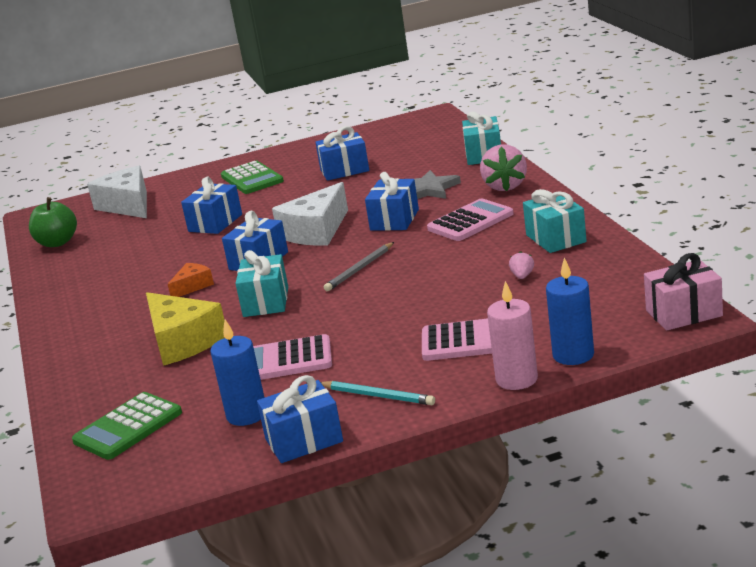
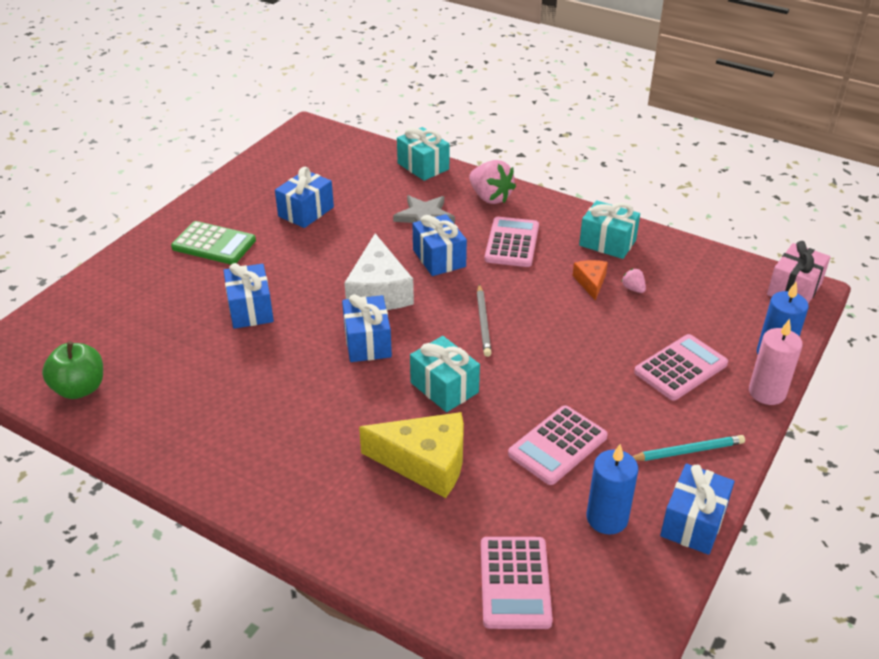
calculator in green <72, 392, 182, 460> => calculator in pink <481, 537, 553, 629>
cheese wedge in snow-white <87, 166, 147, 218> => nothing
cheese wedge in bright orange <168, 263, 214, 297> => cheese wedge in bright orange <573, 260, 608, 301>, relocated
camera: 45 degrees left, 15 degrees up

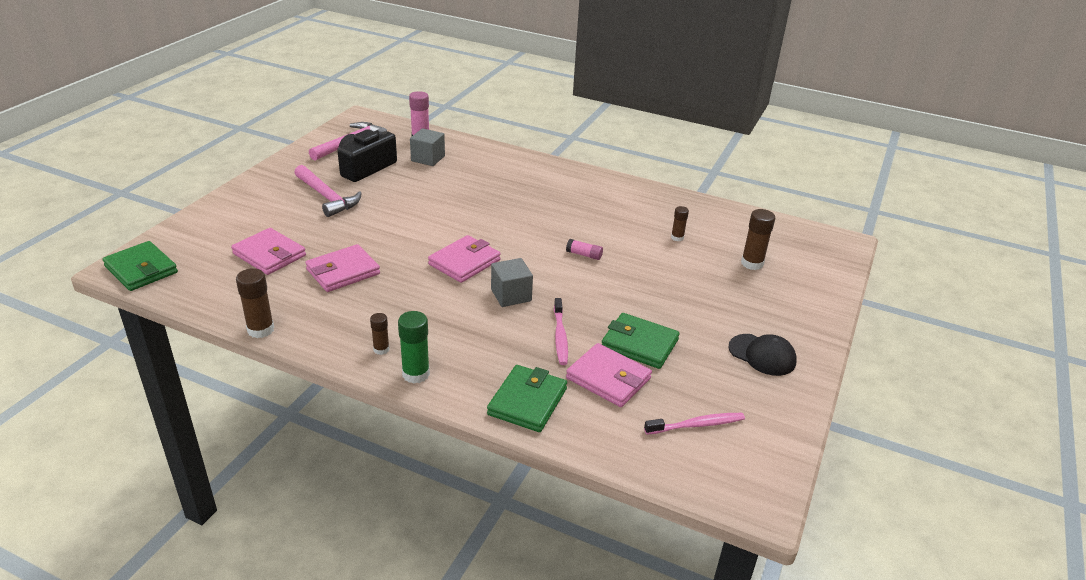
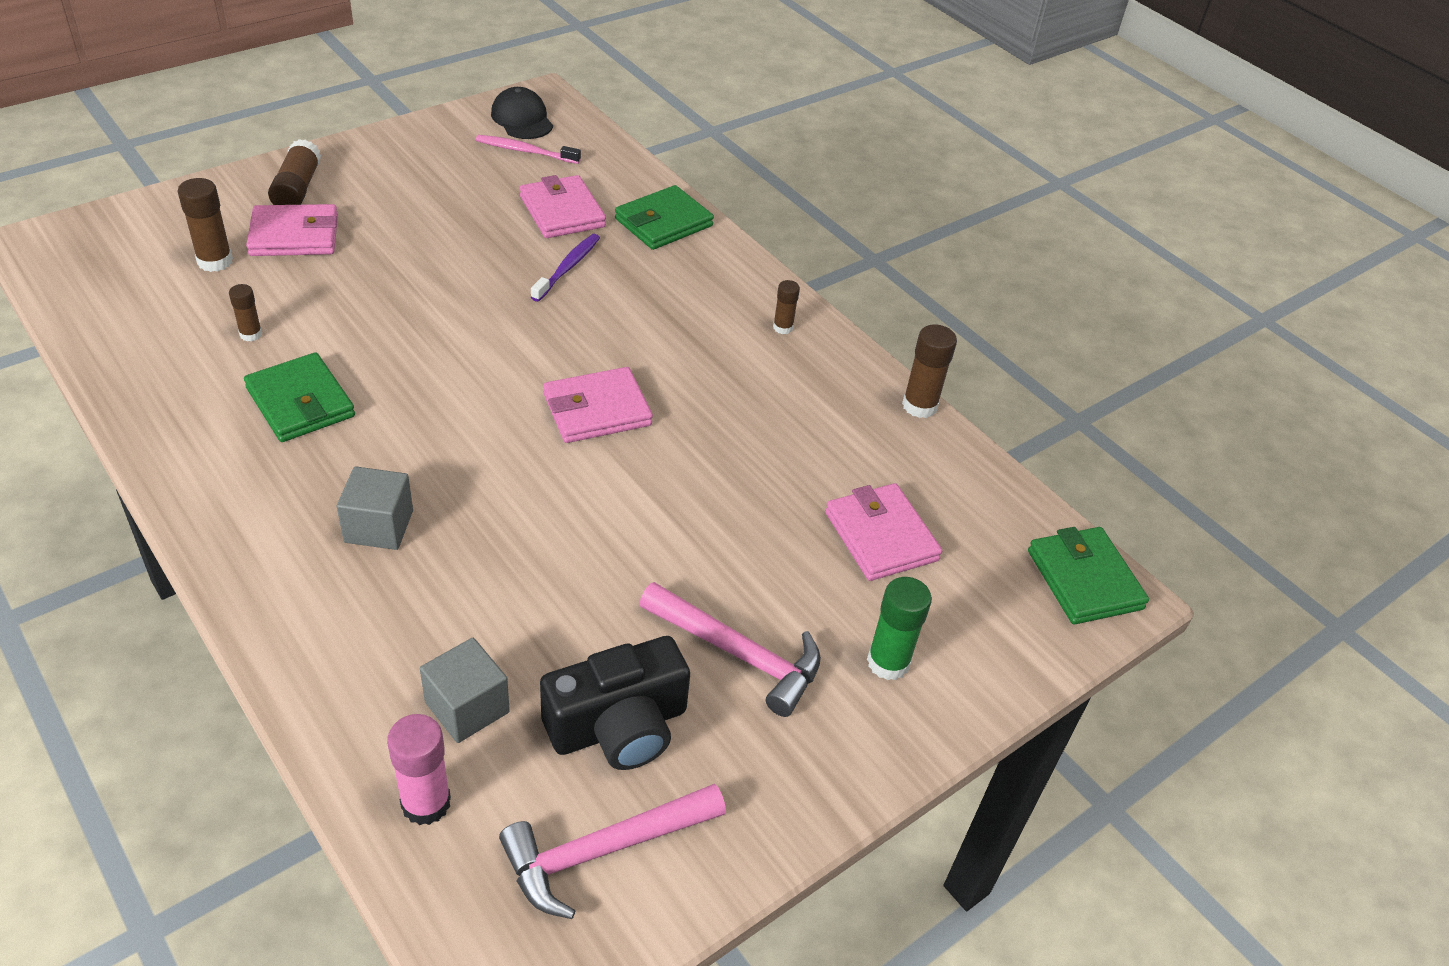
hammer in pink <294, 165, 362, 217> => hammer in pink <639, 582, 821, 717>, 135 degrees clockwise
wallet in pink <305, 244, 380, 292> => wallet in pink <246, 204, 338, 256>, relocated
glue stick in green <398, 311, 430, 383> => glue stick in green <867, 577, 932, 680>, relocated
cube in ash-grey <491, 258, 533, 307> => cube in ash-grey <337, 466, 413, 550>, relocated
dental brush in pink <554, 298, 568, 365> => dental brush in purple <531, 234, 600, 302>
glue stick in pink <566, 239, 603, 260> => nothing
wallet in green <602, 313, 680, 369> => wallet in green <244, 352, 355, 442>, relocated
baseball cap in jet-black <729, 334, 797, 376> => baseball cap in jet-black <491, 87, 553, 139>, relocated
nothing => glue stick in dark brown <268, 139, 321, 205>
camera: 155 degrees left, 10 degrees up

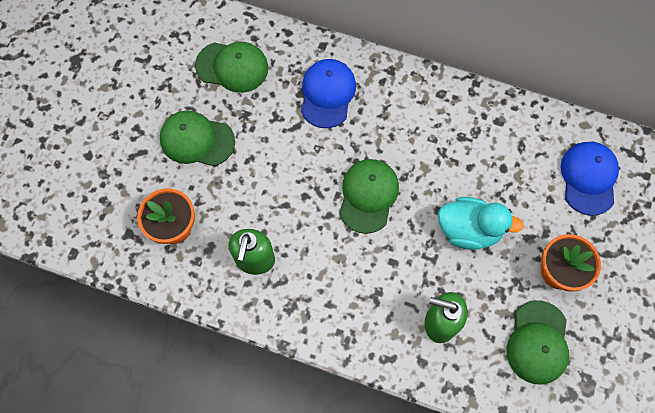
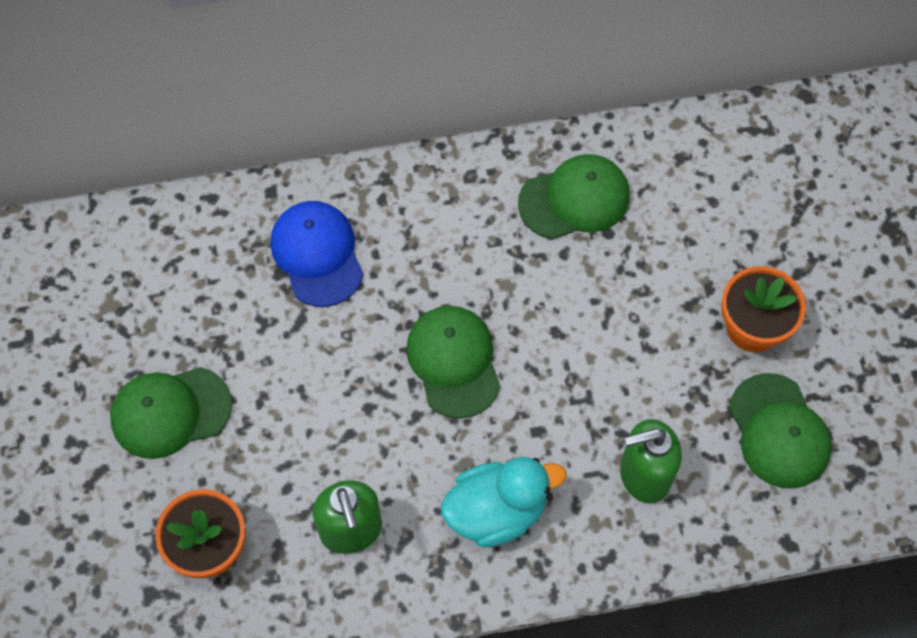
baseball cap in green <195, 42, 268, 93> => baseball cap in green <518, 154, 630, 240>, relocated
rubber duck in turquoise <438, 197, 524, 250> => rubber duck in turquoise <441, 457, 566, 547>, relocated
baseball cap in blue <561, 142, 619, 216> => nothing
camera: 30 degrees left, 5 degrees down

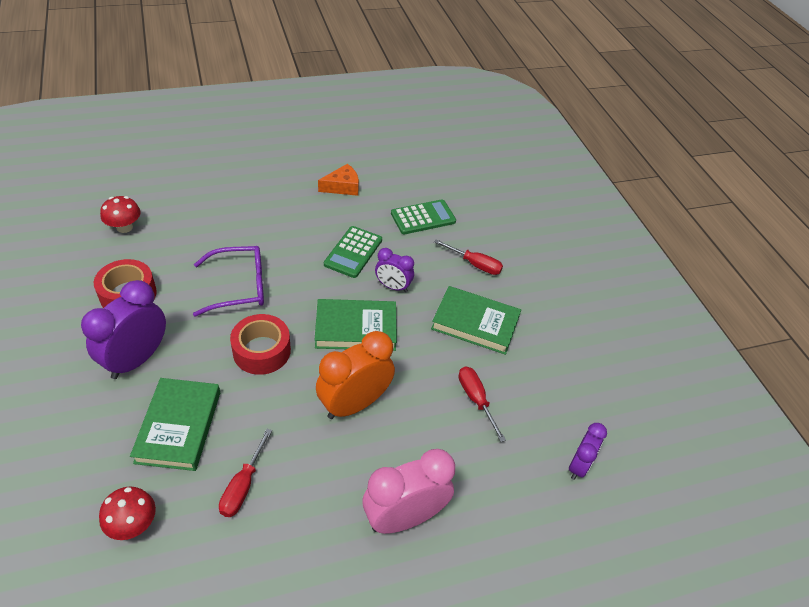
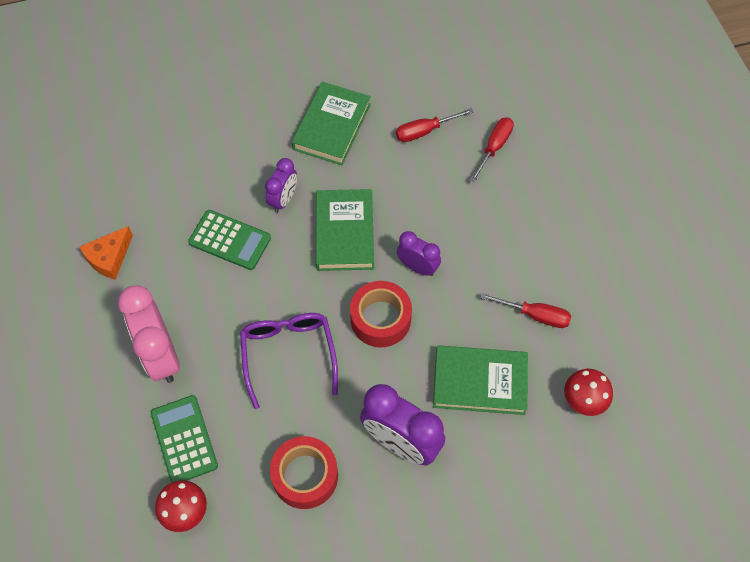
clock in bright orange <316, 331, 395, 419> => nothing
cheese wedge in bright orange <318, 164, 359, 196> => cheese wedge in bright orange <79, 226, 133, 280>, 120 degrees counterclockwise
clock in pink <363, 449, 455, 534> => clock in pink <118, 285, 180, 383>, relocated
calculator in green <391, 199, 456, 234> => calculator in green <151, 395, 218, 483>, relocated
hand screwdriver in scarlet <434, 239, 503, 275> => hand screwdriver in scarlet <469, 117, 514, 183>, relocated
clock in purple <569, 423, 607, 480> => clock in purple <397, 231, 441, 276>, relocated
camera: 85 degrees left, 15 degrees up

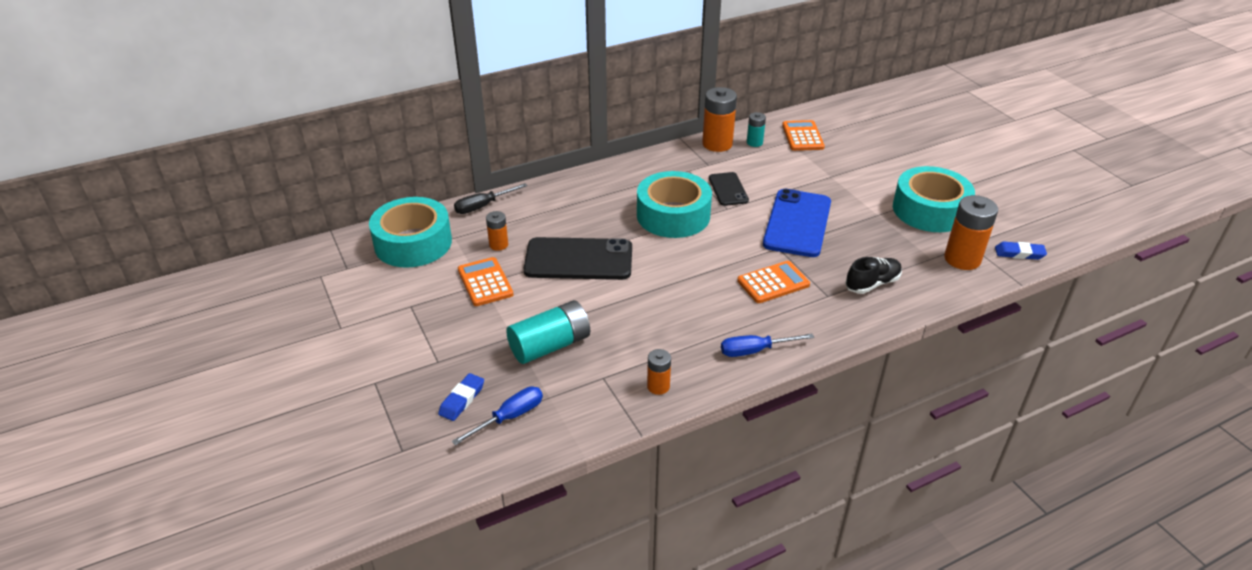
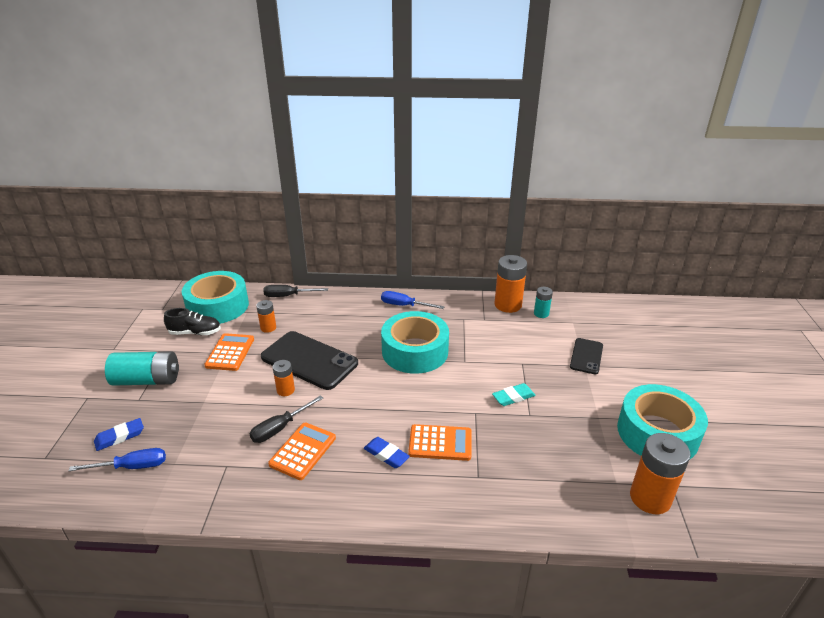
battery in turquoise <506, 300, 590, 364> => battery in turquoise <105, 351, 179, 386>, relocated
battery in bright orange <647, 349, 671, 395> => battery in bright orange <273, 360, 295, 396>, relocated
phone in jet-black <709, 172, 749, 206> => phone in jet-black <570, 338, 603, 374>, relocated
hand screwdriver in blue <721, 334, 814, 357> => hand screwdriver in blue <381, 291, 445, 309>, relocated
phone in blue <763, 189, 831, 257> => eraser in turquoise <492, 383, 536, 406>
calculator in bright orange <782, 120, 825, 151> => calculator in bright orange <268, 423, 336, 480>, relocated
sneaker in jet-black <845, 257, 902, 294> => sneaker in jet-black <164, 308, 221, 335>, relocated
eraser in blue <995, 242, 1047, 260> => eraser in blue <364, 437, 410, 468>, relocated
nothing => hand screwdriver in jet-black <250, 395, 323, 443>
camera: 30 degrees right, 5 degrees down

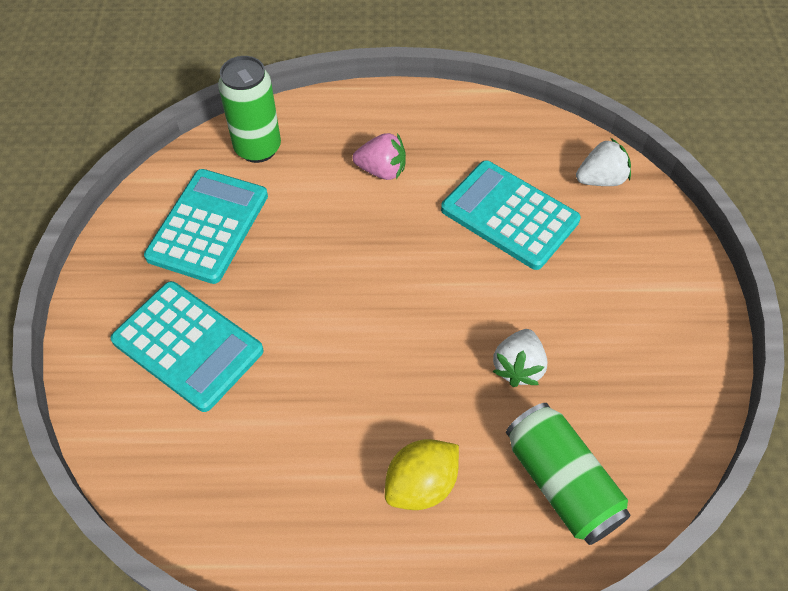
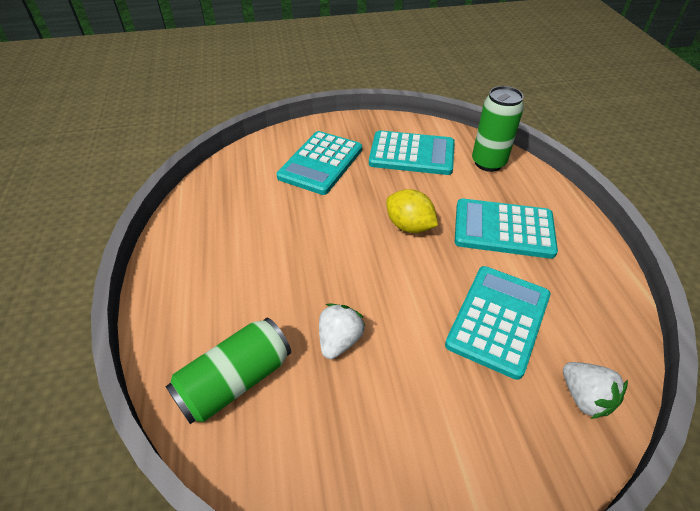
strawberry in pink <353, 133, 406, 180> => calculator in turquoise <455, 199, 558, 259>
toy lemon in golden <385, 439, 459, 510> => toy lemon in golden <386, 189, 438, 233>, relocated
strawberry in snow-white <492, 329, 548, 387> => strawberry in snow-white <319, 304, 365, 359>, 105 degrees clockwise
camera: 80 degrees right, 10 degrees down

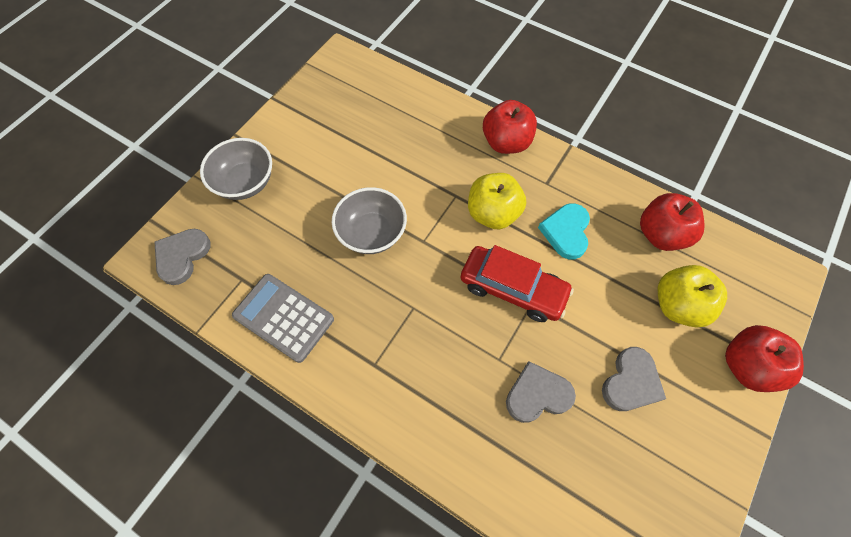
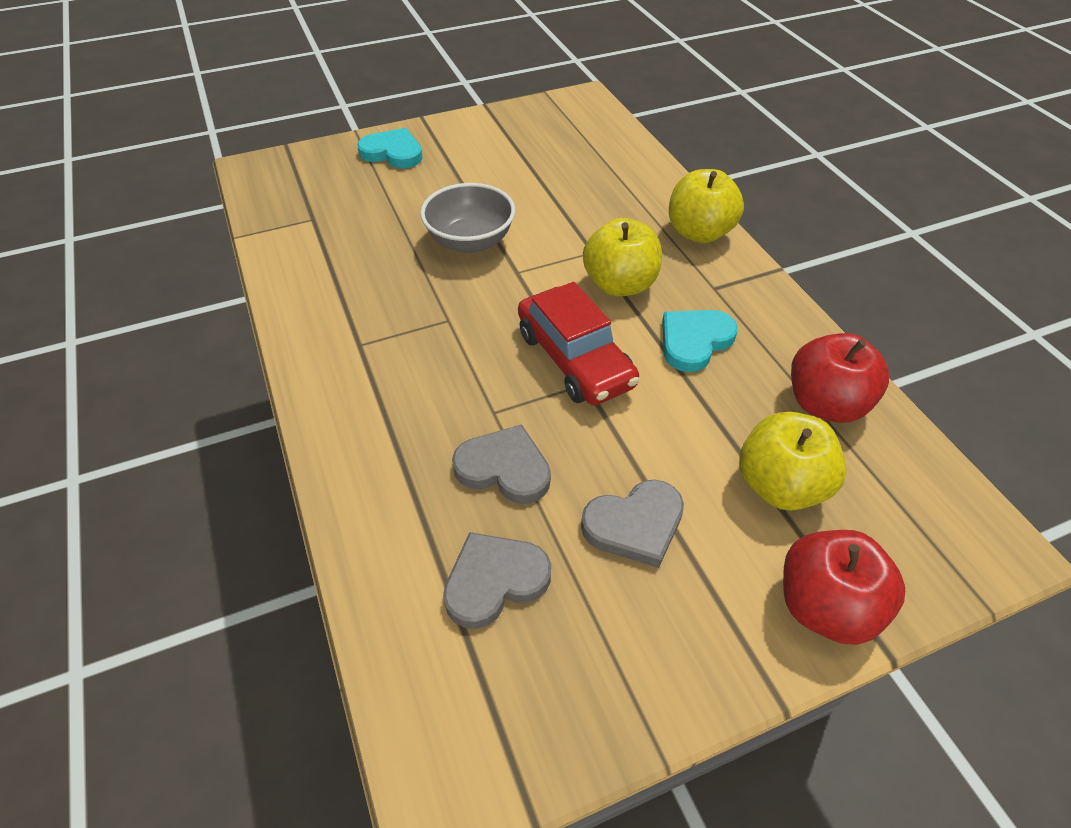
love heart in ash-grey <154, 229, 211, 285> => love heart in ash-grey <443, 532, 551, 629>, relocated
serving bowl in ash-grey <200, 138, 272, 200> => love heart in turquoise <357, 128, 423, 168>
calculator in ash-grey <232, 274, 334, 363> => nothing
apple fruit in scarlet <483, 100, 537, 154> => apple fruit in golden <669, 169, 744, 243>
camera: 35 degrees right, 15 degrees down

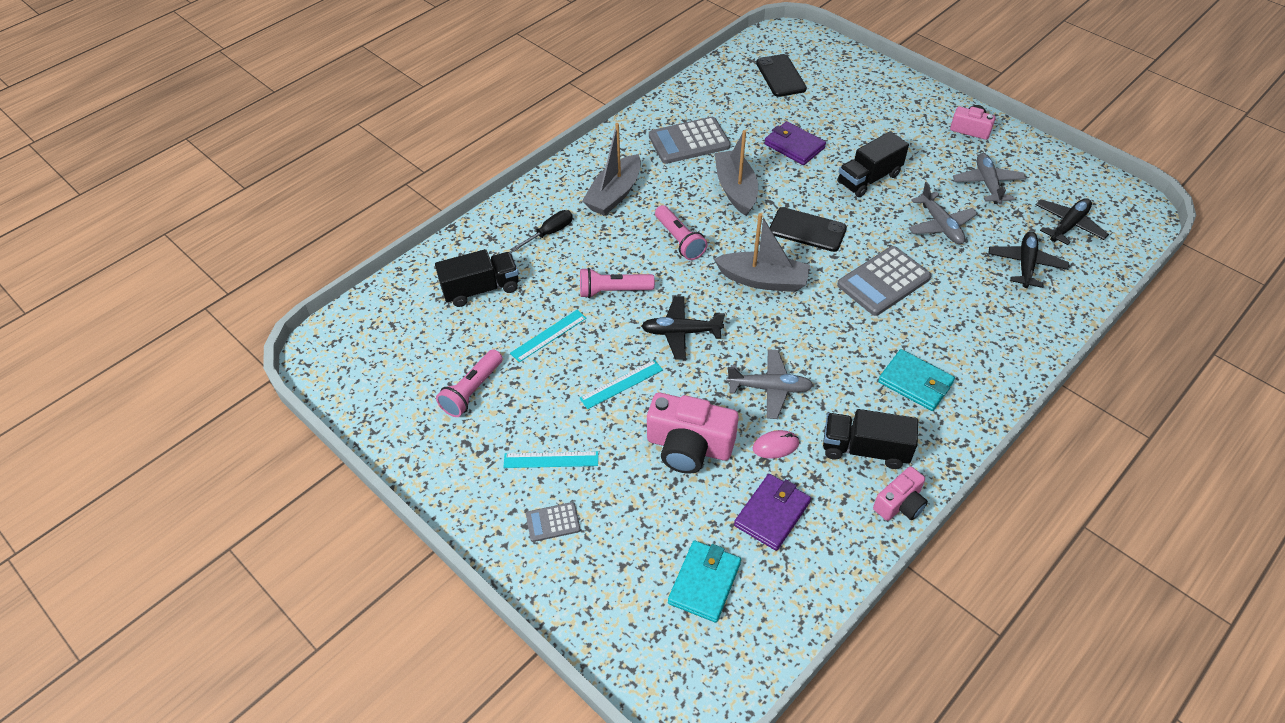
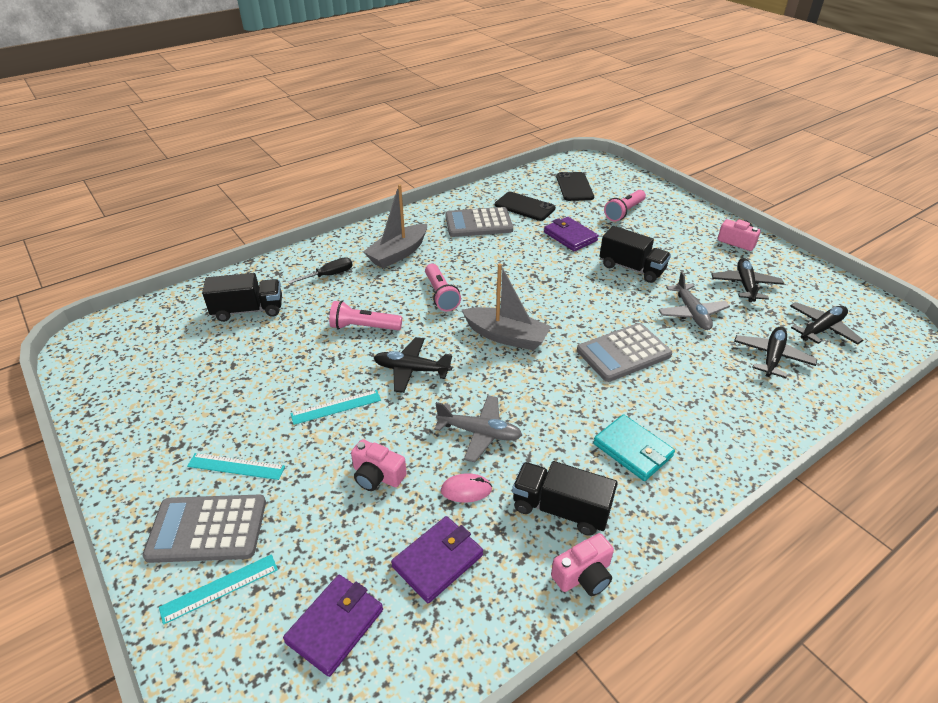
flashlight in pink <436, 349, 503, 417> => flashlight in pink <604, 190, 646, 222>, relocated
measuring stick in turquoise <510, 310, 587, 362> => measuring stick in turquoise <159, 554, 278, 625>, relocated
calculator in ash-grey <526, 502, 580, 542> => calculator in ash-grey <142, 494, 266, 563>, x1.96
photo camera in pink <647, 393, 739, 474> => photo camera in pink <351, 439, 407, 491>, x0.58
wallet in turquoise <668, 541, 741, 623> => wallet in purple <283, 575, 383, 677>
toy boat in ash-grey <715, 130, 758, 216> => nothing
phone in jet-black <770, 207, 847, 252> => phone in jet-black <495, 192, 555, 221>, relocated
lorry in jet-black <837, 131, 909, 197> => lorry in jet-black <600, 226, 671, 283>, 120 degrees counterclockwise
aeroplane in ash-grey <953, 153, 1026, 204> => aeroplane in jet-black <712, 258, 784, 302>
camera: 10 degrees right, 10 degrees down

